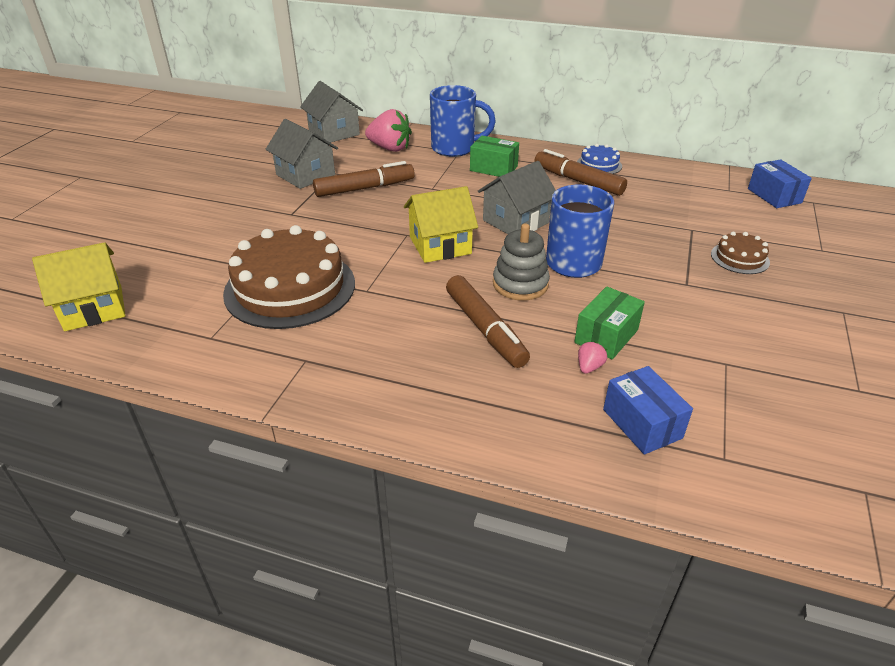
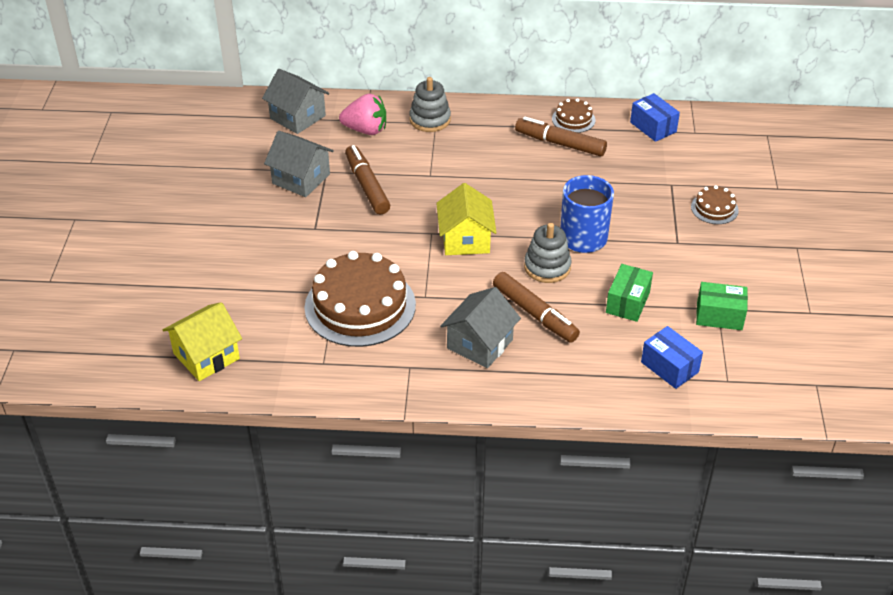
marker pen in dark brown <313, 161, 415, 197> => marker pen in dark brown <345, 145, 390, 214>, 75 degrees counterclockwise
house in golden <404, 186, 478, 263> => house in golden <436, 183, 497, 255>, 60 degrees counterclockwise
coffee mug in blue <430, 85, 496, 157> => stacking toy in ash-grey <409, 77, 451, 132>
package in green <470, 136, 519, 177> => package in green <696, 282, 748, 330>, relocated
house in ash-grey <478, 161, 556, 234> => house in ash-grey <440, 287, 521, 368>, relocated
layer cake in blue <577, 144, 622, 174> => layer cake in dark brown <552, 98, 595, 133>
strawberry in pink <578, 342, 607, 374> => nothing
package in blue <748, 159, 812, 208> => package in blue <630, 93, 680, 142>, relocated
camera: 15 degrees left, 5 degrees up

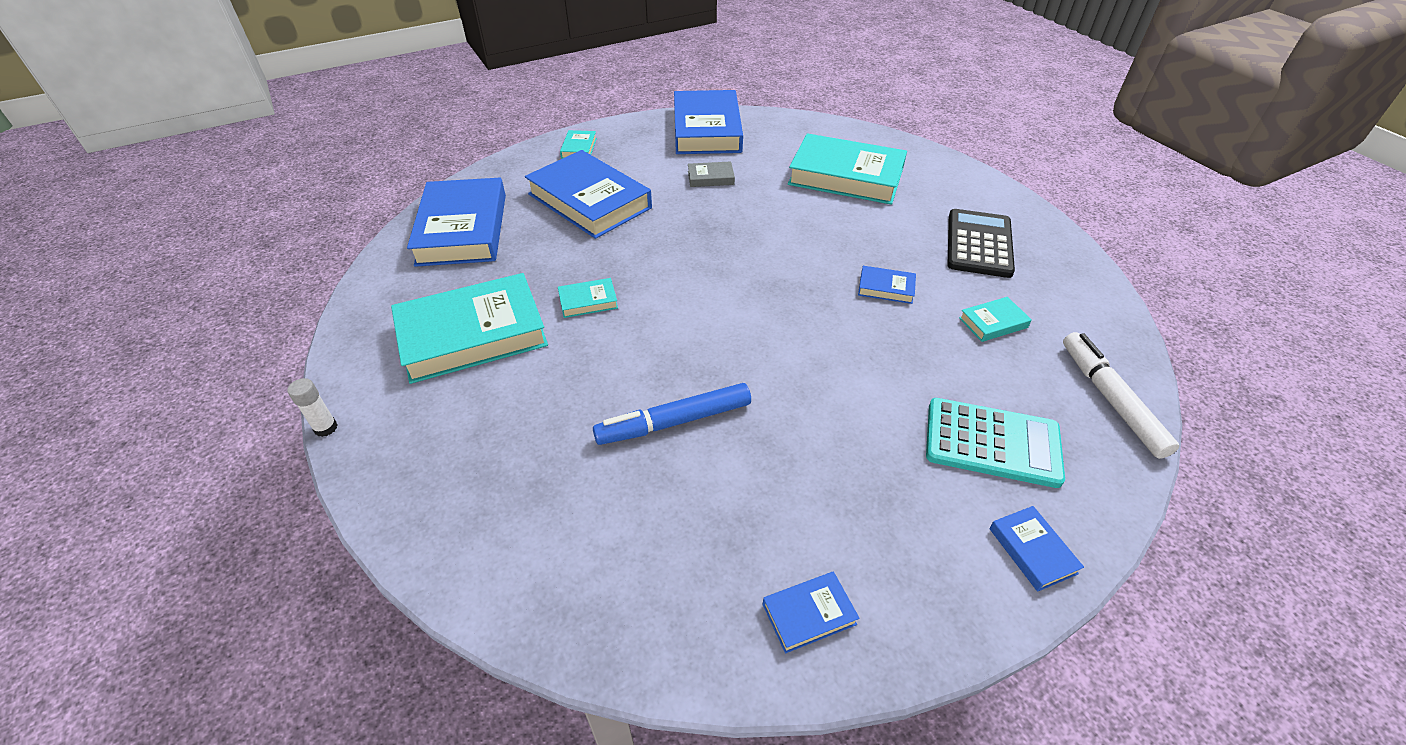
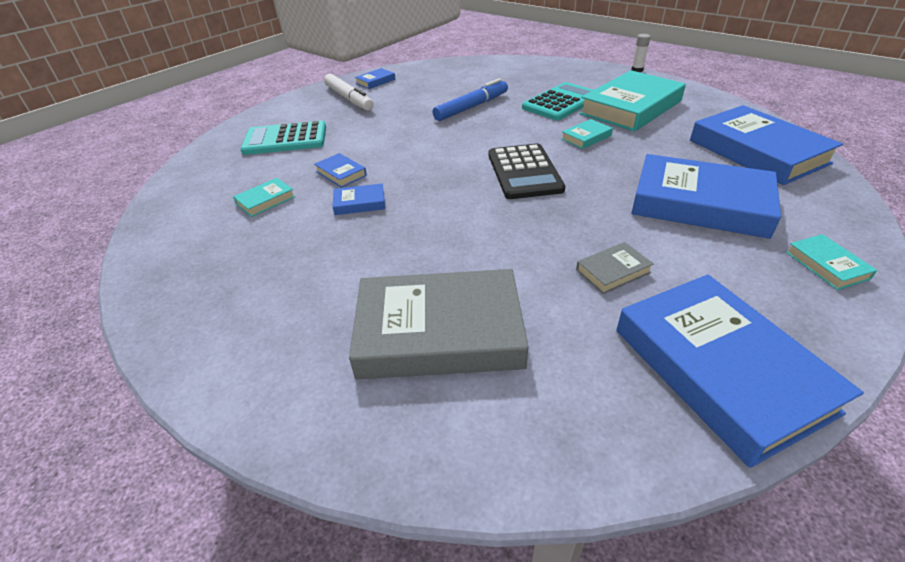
book in turquoise <788, 133, 907, 205> => book in ash-grey <349, 269, 528, 380>
calculator in jet-black <948, 209, 1015, 278> => calculator in jet-black <489, 143, 565, 199>, relocated
book in blue <989, 506, 1084, 592> => book in blue <314, 153, 367, 188>, relocated
marker pen in snow-white <1063, 332, 1179, 459> => marker pen in snow-white <324, 74, 374, 111>, relocated
nothing => calculator in turquoise <522, 82, 593, 120>
camera: 160 degrees right, 5 degrees down

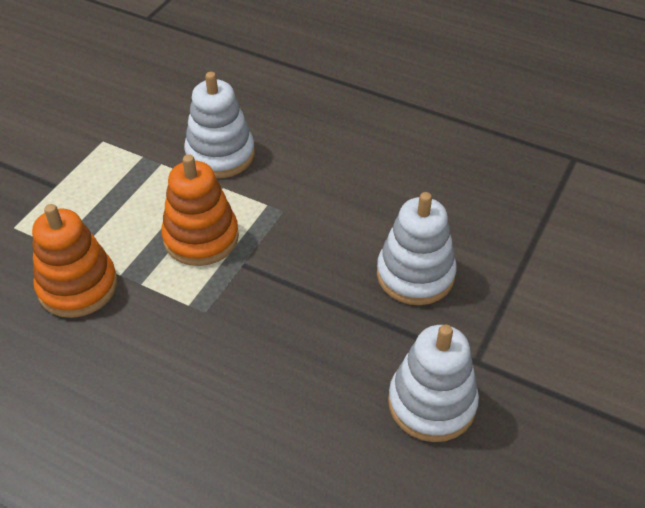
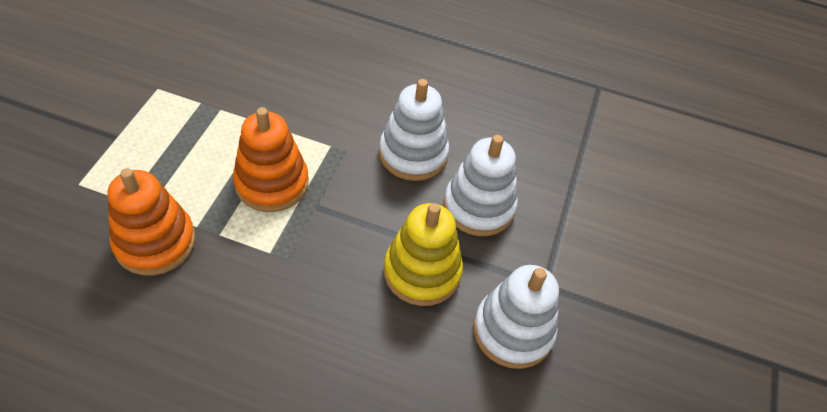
stacking toy in snow-white <184, 72, 255, 178> => stacking toy in snow-white <379, 79, 449, 181>, relocated
nothing => stacking toy in golden <384, 203, 463, 306>
camera: 15 degrees left, 5 degrees up

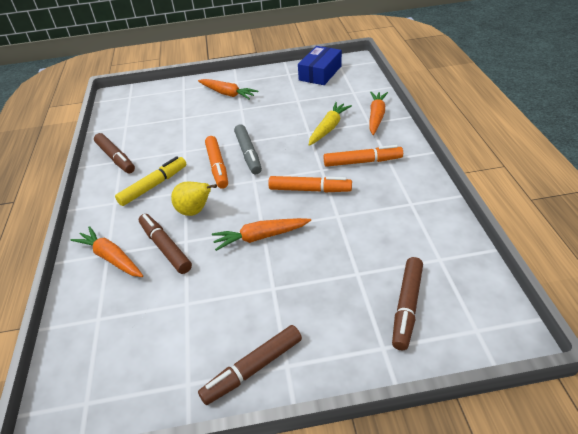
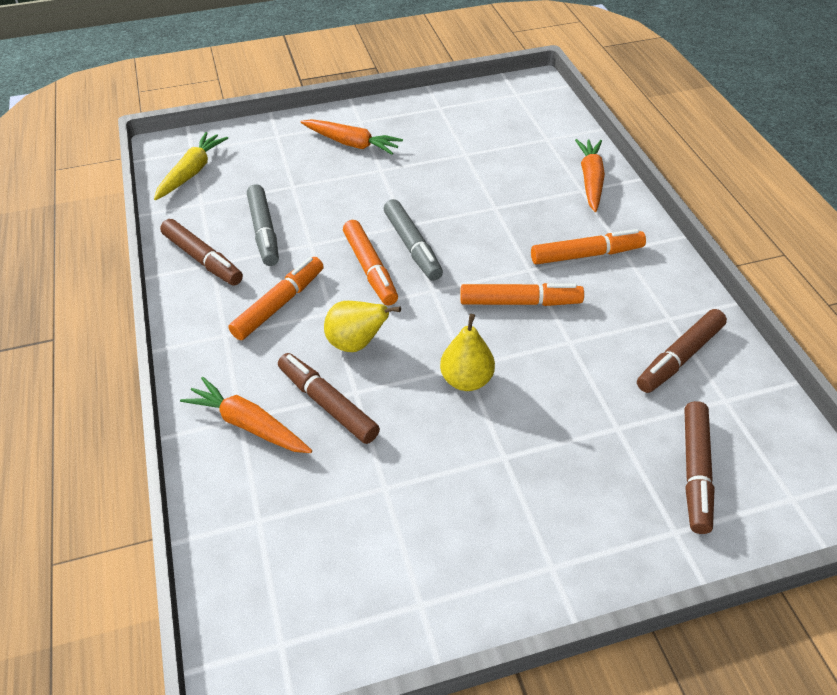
marker pen in golden <115, 156, 187, 206> => marker pen in bright orange <228, 257, 324, 340>
marker pen in dark brown <198, 325, 302, 405> => marker pen in dark brown <637, 309, 727, 393>, relocated
toy carrot in bright orange <212, 218, 311, 251> => pear fruit in golden <440, 314, 495, 391>
package in blue <298, 46, 342, 85> => nothing
toy carrot in golden <309, 102, 352, 146> => toy carrot in golden <154, 132, 228, 200>, relocated
nothing => marker pen in ash-grey <247, 184, 279, 266>
camera: 10 degrees left, 5 degrees up

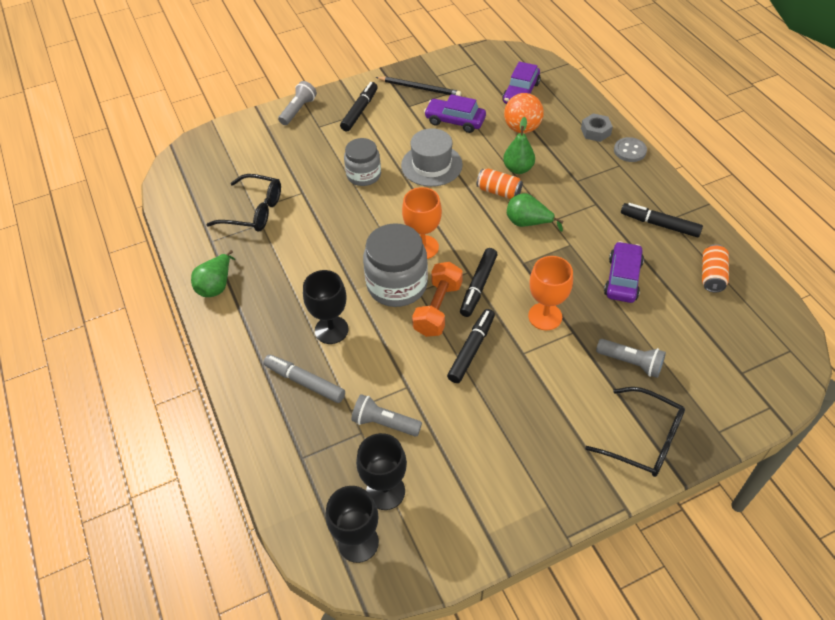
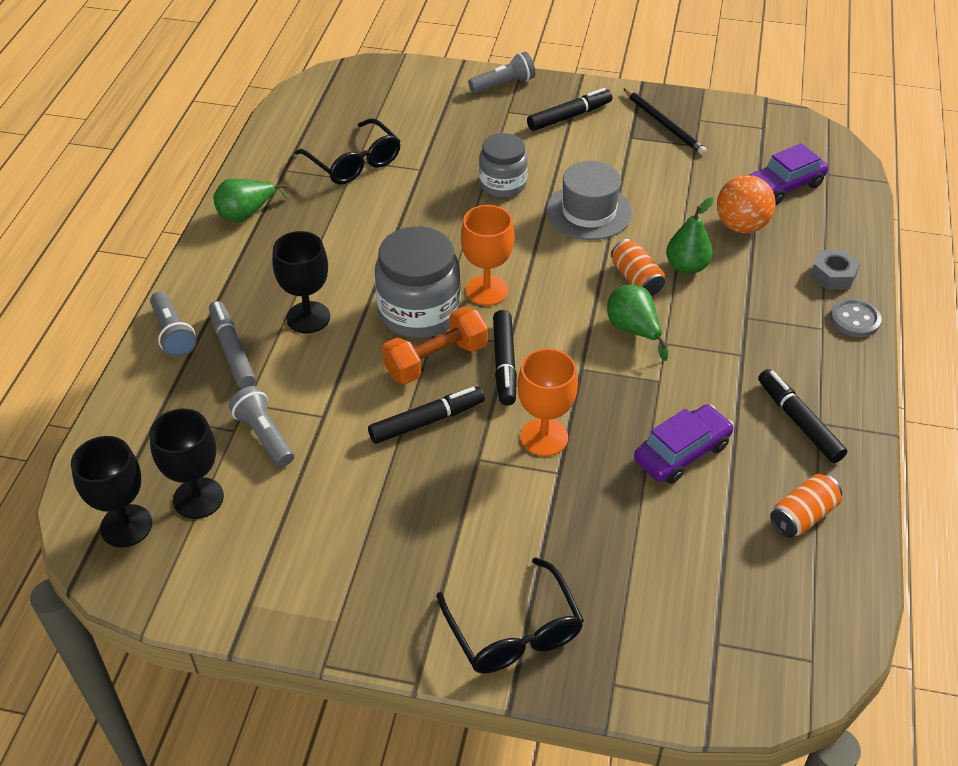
toy car in purple <424, 94, 486, 133> => nothing
marker pen in jet-black <460, 248, 497, 317> => marker pen in jet-black <493, 310, 517, 406>, 60 degrees counterclockwise
flashlight in ash-grey <596, 339, 666, 378> => flashlight in ash-grey <150, 291, 196, 357>, relocated
camera: 35 degrees right, 5 degrees down

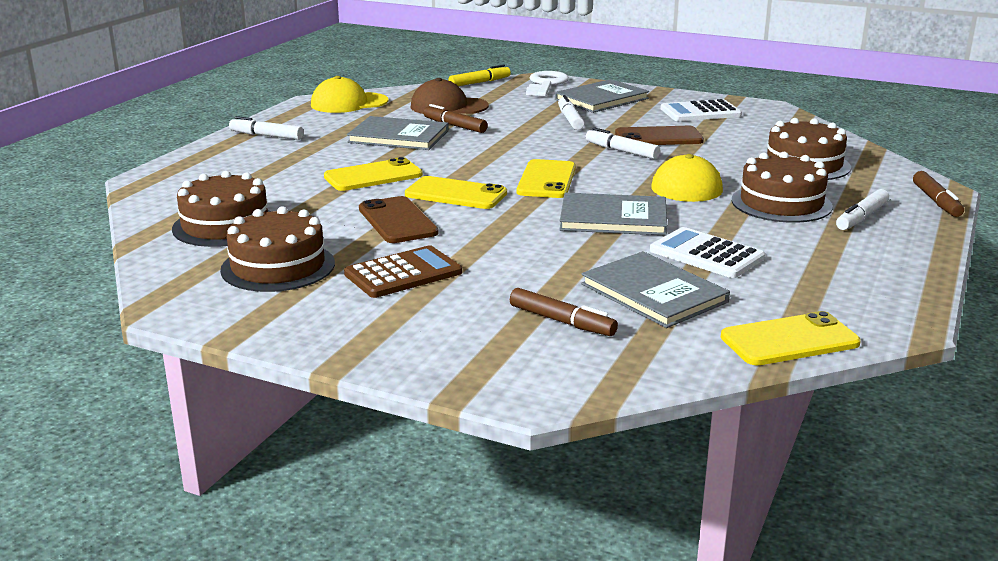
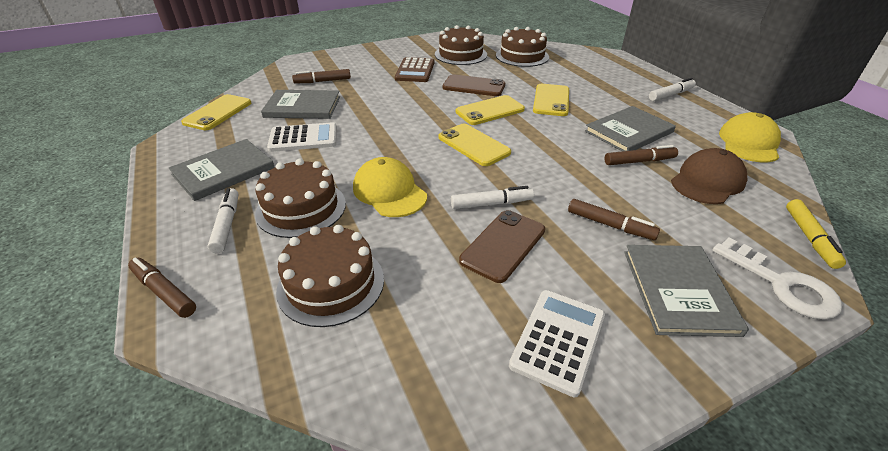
marker pen in snow-white <558, 95, 585, 130> => marker pen in dark brown <568, 199, 660, 240>
book in ash-grey <559, 192, 667, 236> => book in ash-grey <168, 139, 275, 201>, relocated
camera: 130 degrees right, 15 degrees up

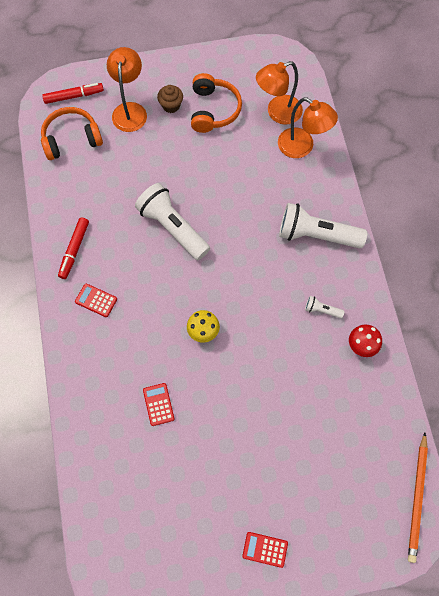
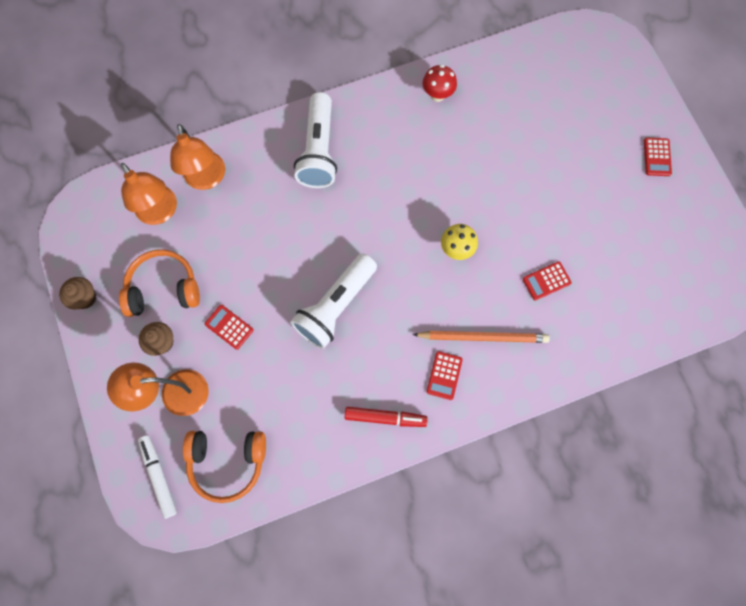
over-ear headphones in bright orange <41, 107, 103, 160> => over-ear headphones in bright orange <183, 431, 266, 503>, 60 degrees counterclockwise
marker pen in scarlet <42, 83, 104, 104> => marker pen in snow-white <138, 435, 177, 519>
desk lamp in bright orange <278, 97, 338, 158> => desk lamp in bright orange <170, 124, 225, 190>, 135 degrees clockwise
flashlight in snow-white <305, 296, 345, 318> => nothing
lead pencil in bright orange <408, 433, 428, 563> => lead pencil in bright orange <413, 331, 550, 343>, relocated
nothing => fairy cake in dark brown <59, 277, 96, 310>
nothing => calculator in scarlet <205, 305, 254, 350>
camera: 100 degrees left, 5 degrees up

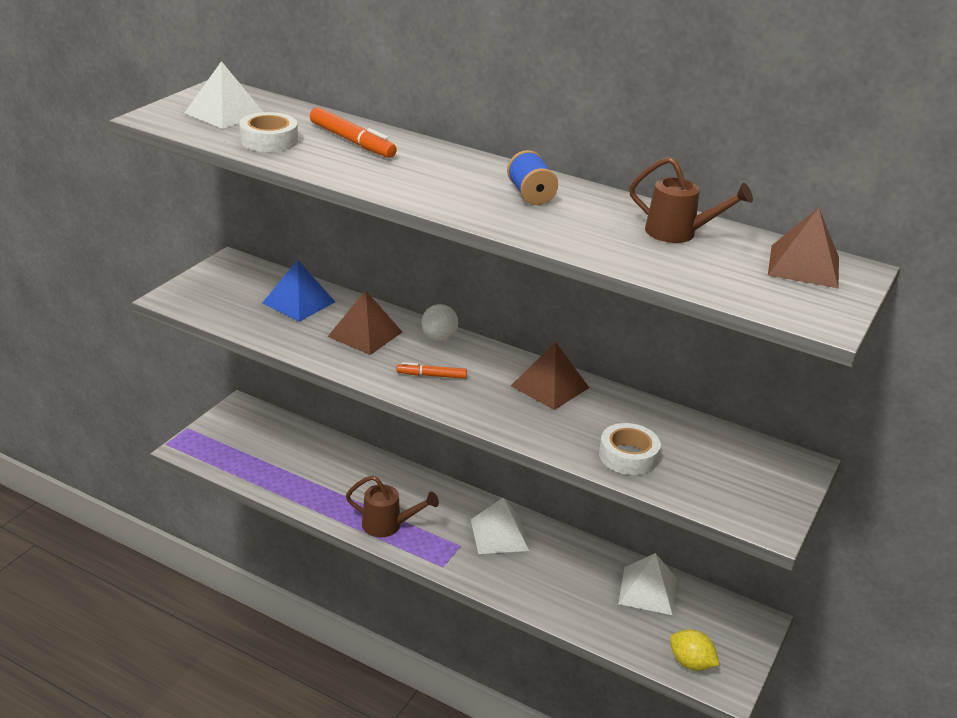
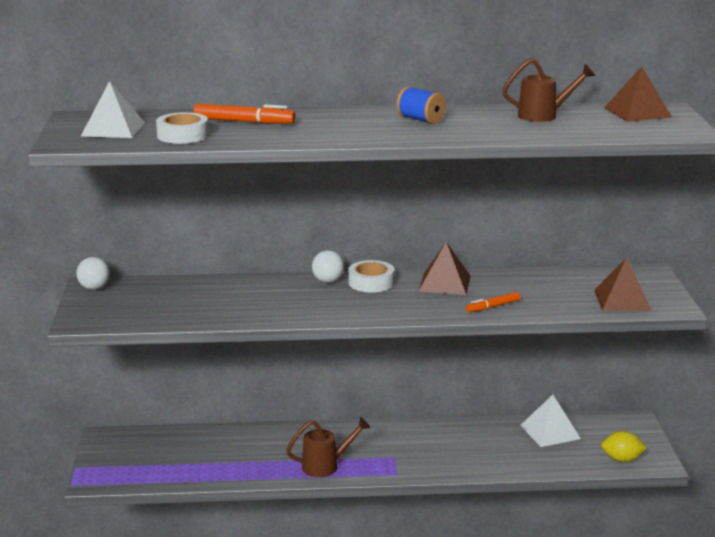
solid pyramid in blue <262, 260, 335, 322> => nothing
solid pyramid in dark brown <327, 290, 402, 355> => solid pyramid in dark brown <594, 257, 652, 311>, relocated
marker pen in bright orange <397, 362, 467, 379> => marker pen in bright orange <466, 292, 520, 312>, relocated
solid pyramid in snow-white <471, 498, 529, 554> => nothing
sticky tape in snow-white <599, 423, 661, 475> => sticky tape in snow-white <348, 260, 395, 293>, relocated
nothing => sphere in snow-white <76, 257, 110, 290>
camera: 30 degrees left, 10 degrees down

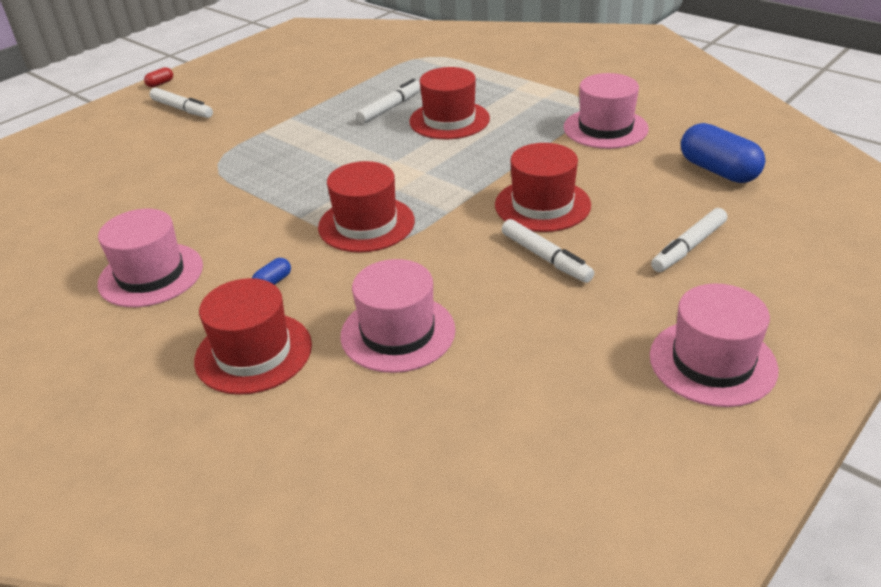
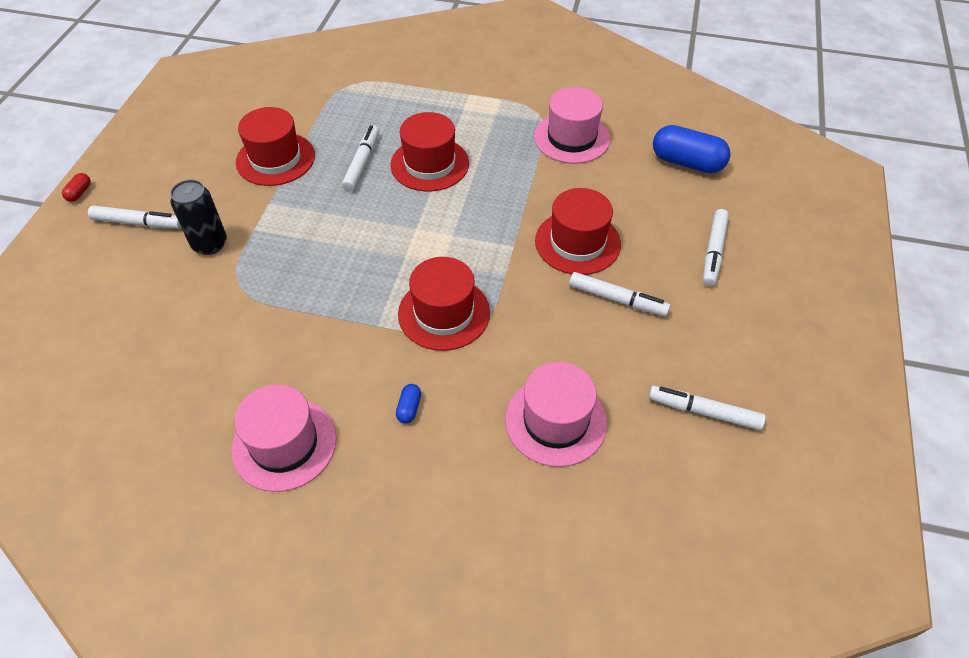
hat in scarlet <194, 278, 312, 395> => hat in scarlet <236, 107, 315, 186>, relocated
hat in pink <650, 284, 779, 407> => nothing
nothing => tin in jet-black <170, 179, 227, 255>
nothing => marker pen in snow-white <649, 386, 766, 430>
camera: 30 degrees left, 15 degrees up

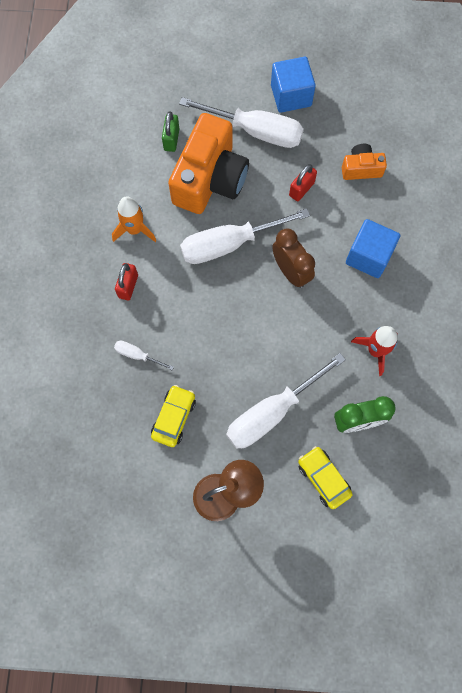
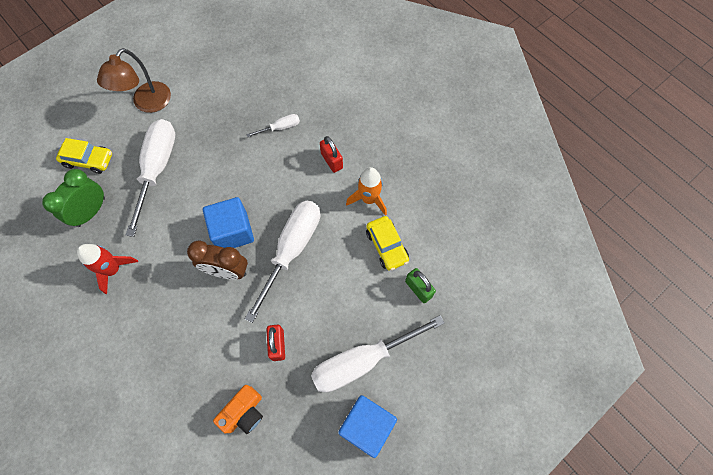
toy car in golden <151, 385, 196, 447> => toy car in golden <366, 216, 409, 271>, relocated
photo camera in bright orange <168, 113, 249, 214> => nothing
cube in blue <346, 219, 400, 278> => cube in blue <203, 197, 254, 248>, relocated
camera: 135 degrees right, 5 degrees down

